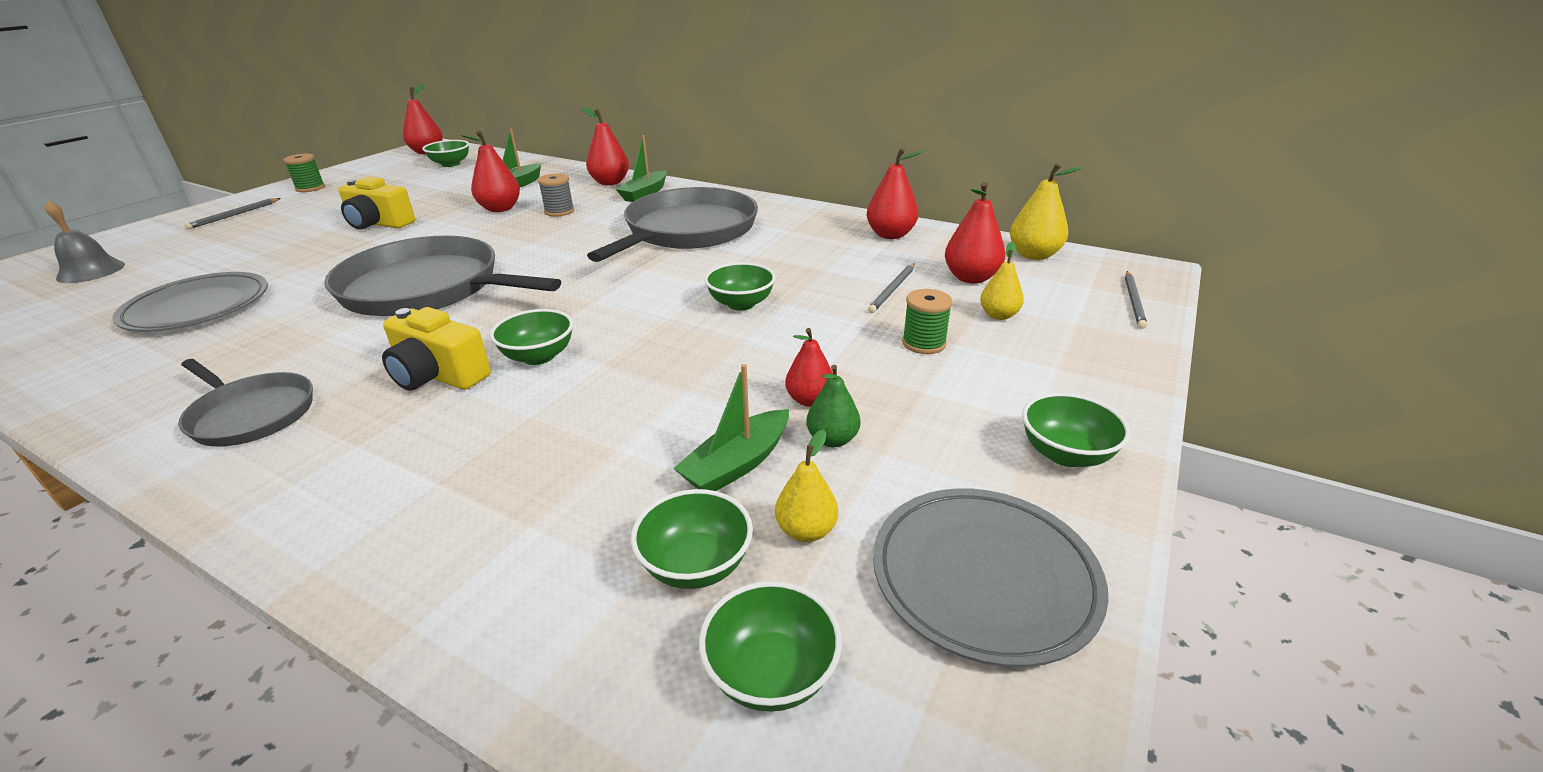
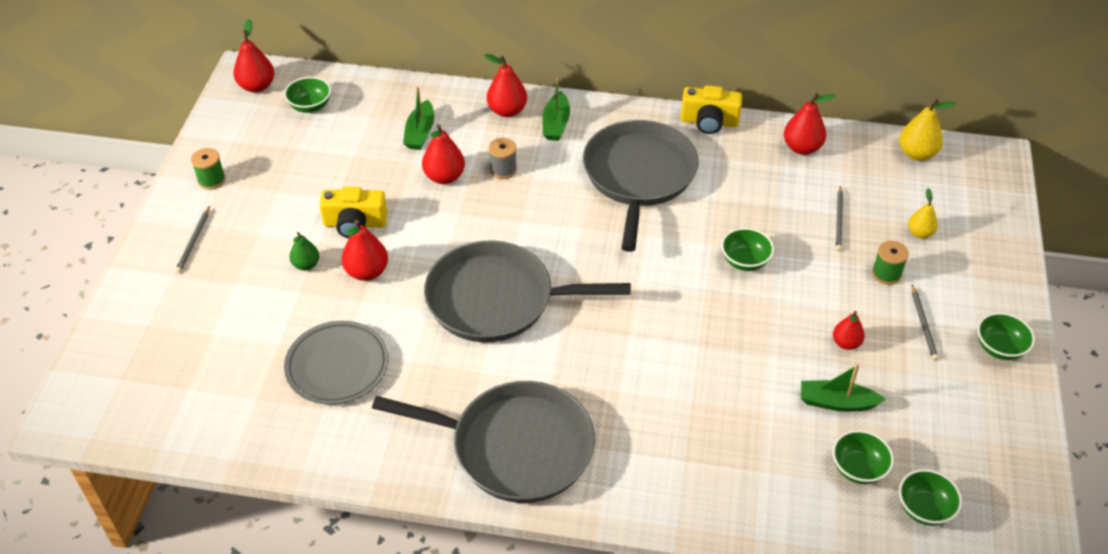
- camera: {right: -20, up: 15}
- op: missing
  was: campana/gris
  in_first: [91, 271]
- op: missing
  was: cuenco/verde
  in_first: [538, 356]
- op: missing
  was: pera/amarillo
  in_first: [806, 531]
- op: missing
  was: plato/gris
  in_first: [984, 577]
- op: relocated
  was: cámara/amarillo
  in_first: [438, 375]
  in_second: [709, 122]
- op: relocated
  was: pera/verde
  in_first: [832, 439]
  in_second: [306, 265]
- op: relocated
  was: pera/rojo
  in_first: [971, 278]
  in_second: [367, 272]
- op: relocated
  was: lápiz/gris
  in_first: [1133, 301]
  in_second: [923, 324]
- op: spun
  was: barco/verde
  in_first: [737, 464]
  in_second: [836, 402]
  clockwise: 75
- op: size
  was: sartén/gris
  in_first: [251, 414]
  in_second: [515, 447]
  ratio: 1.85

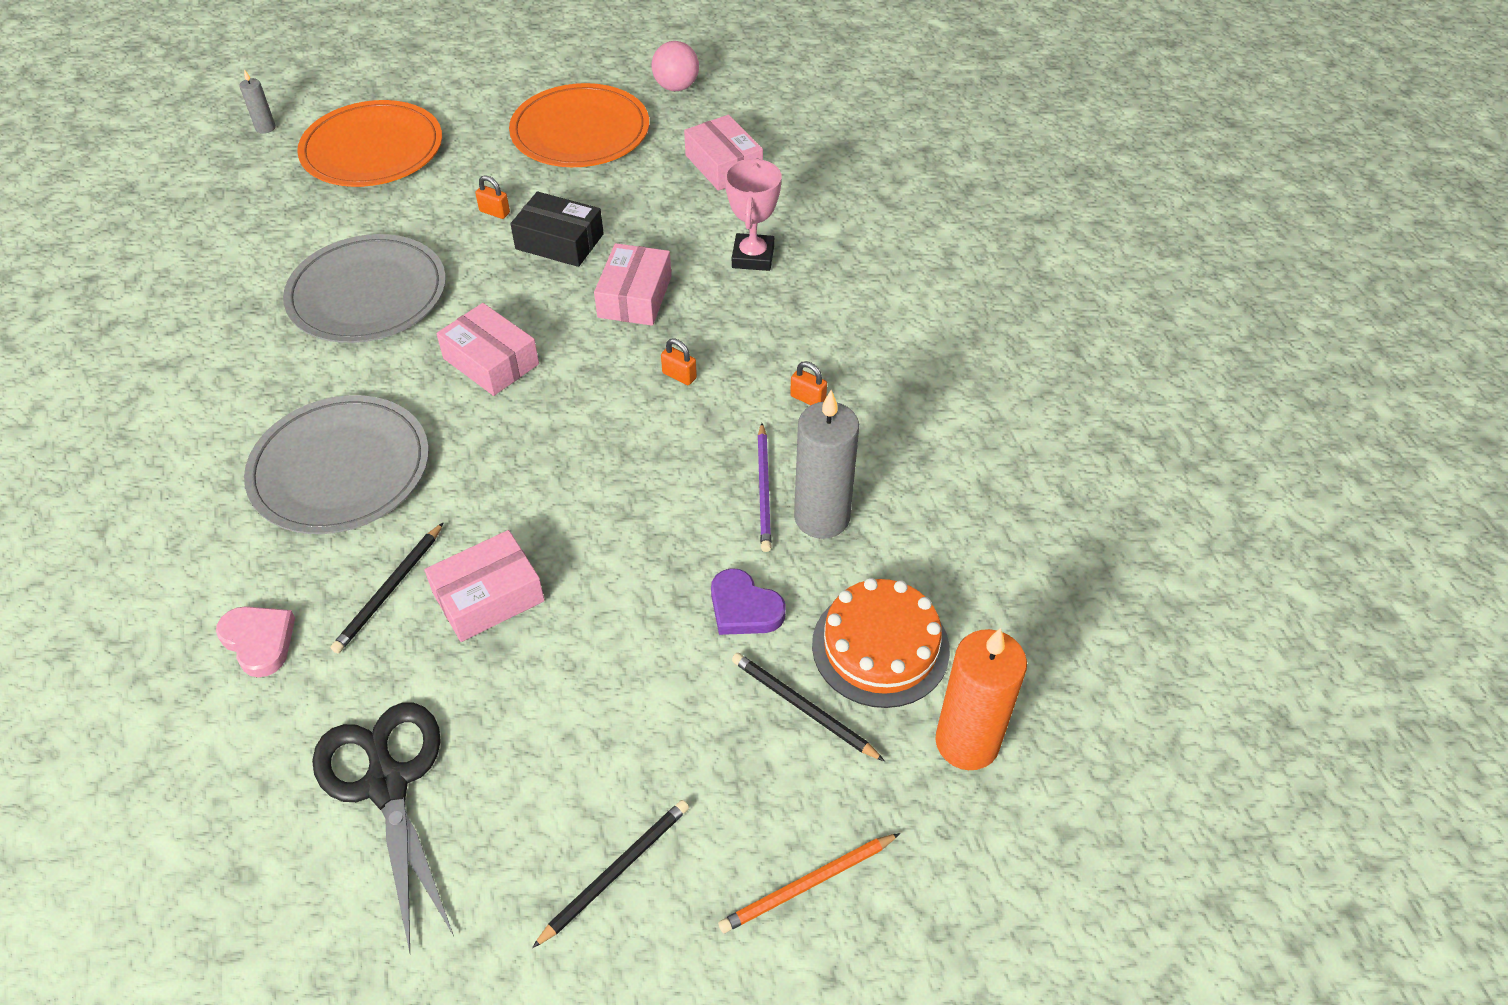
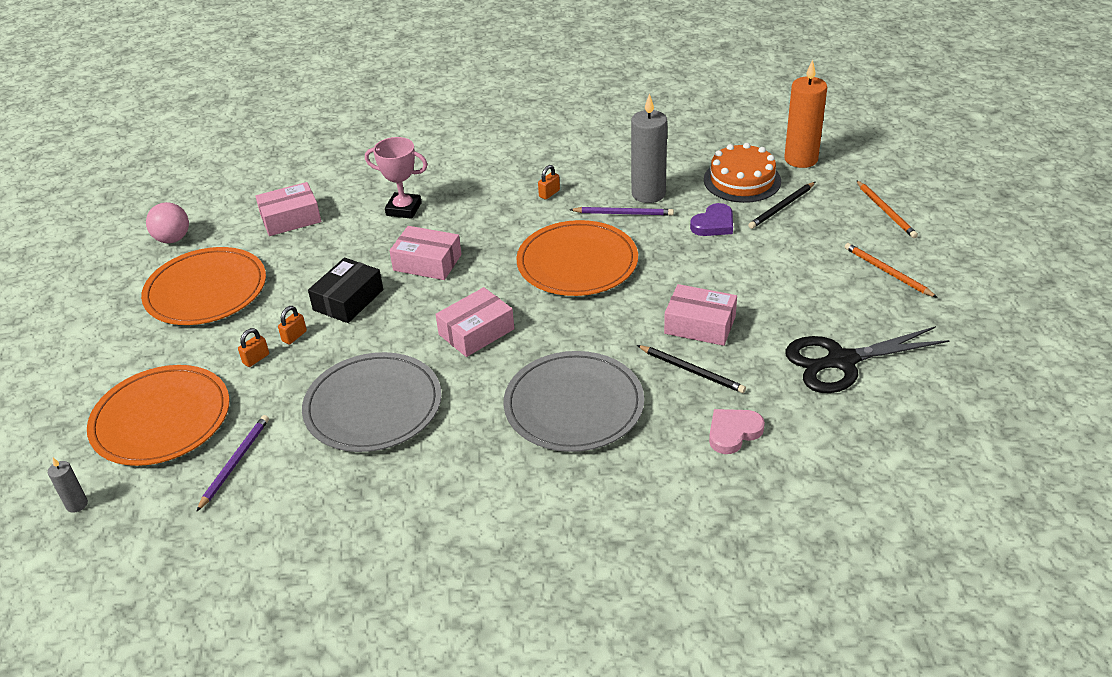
- camera: {right: -80, up: -10}
- op: appeared
  now: lápiz/morado
  in_second: [235, 462]
- op: appeared
  now: plato/naranja
  in_second: [577, 262]
- op: relocated
  was: candado/naranja
  in_first: [679, 376]
  in_second: [256, 359]
- op: colour
  was: lápiz/negro
  now: lápiz/naranja
  in_first: [616, 871]
  in_second: [887, 272]
- op: spun
  was: caja/rosa
  in_first: [488, 596]
  in_second: [700, 325]
  clockwise: -45

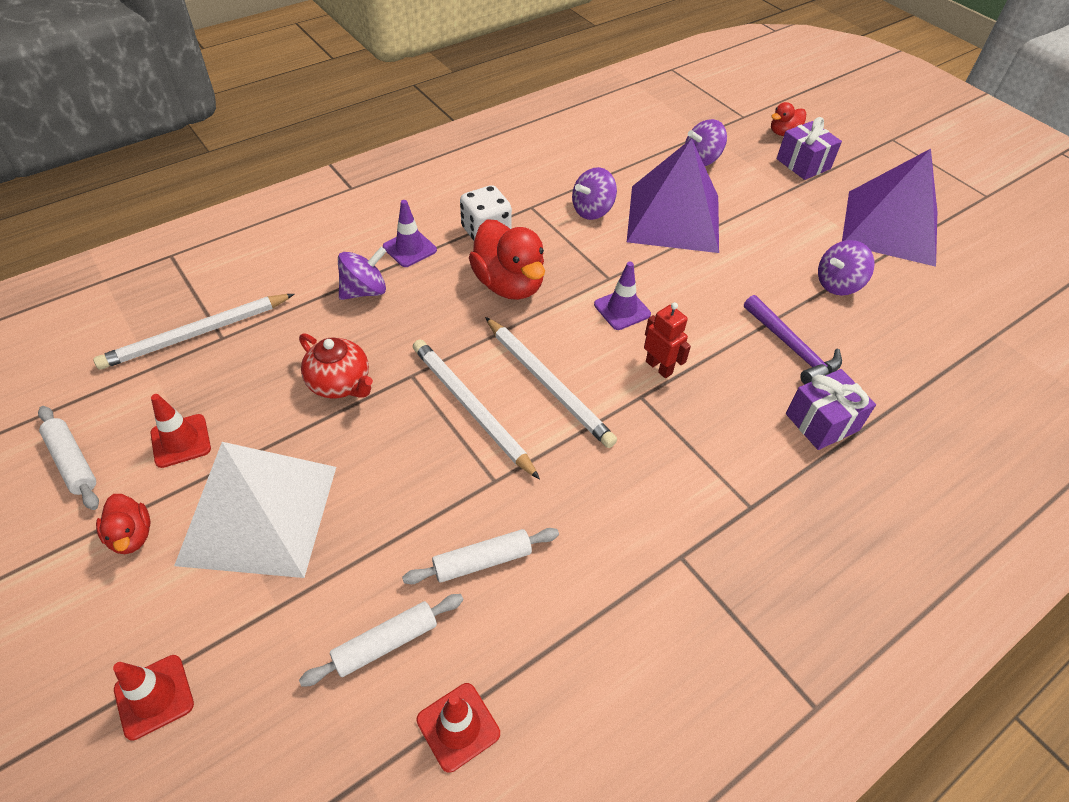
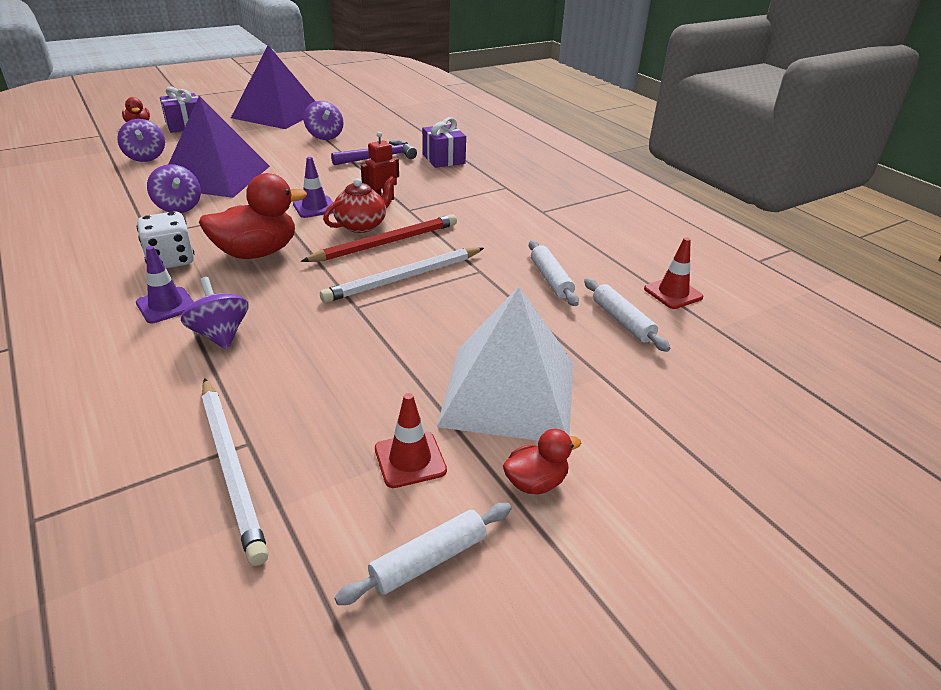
- camera: {right: -85, up: -15}
- op: missing
  was: cono de tráfico/rojo
  in_first: [154, 696]
- op: relocated
  was: tetera/rojo
  in_first: [340, 383]
  in_second: [362, 225]
- op: colour
  was: lápiz/blanco
  now: lápiz/rojo
  in_first: [548, 383]
  in_second: [386, 243]

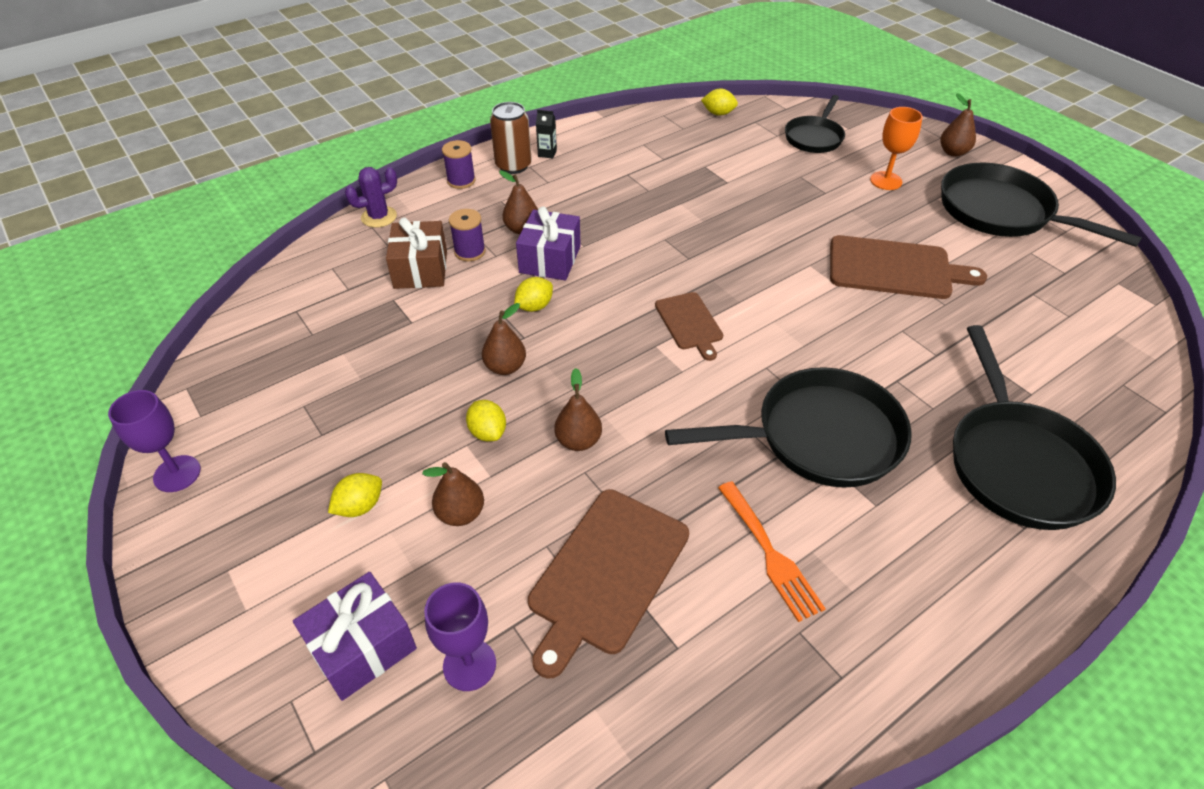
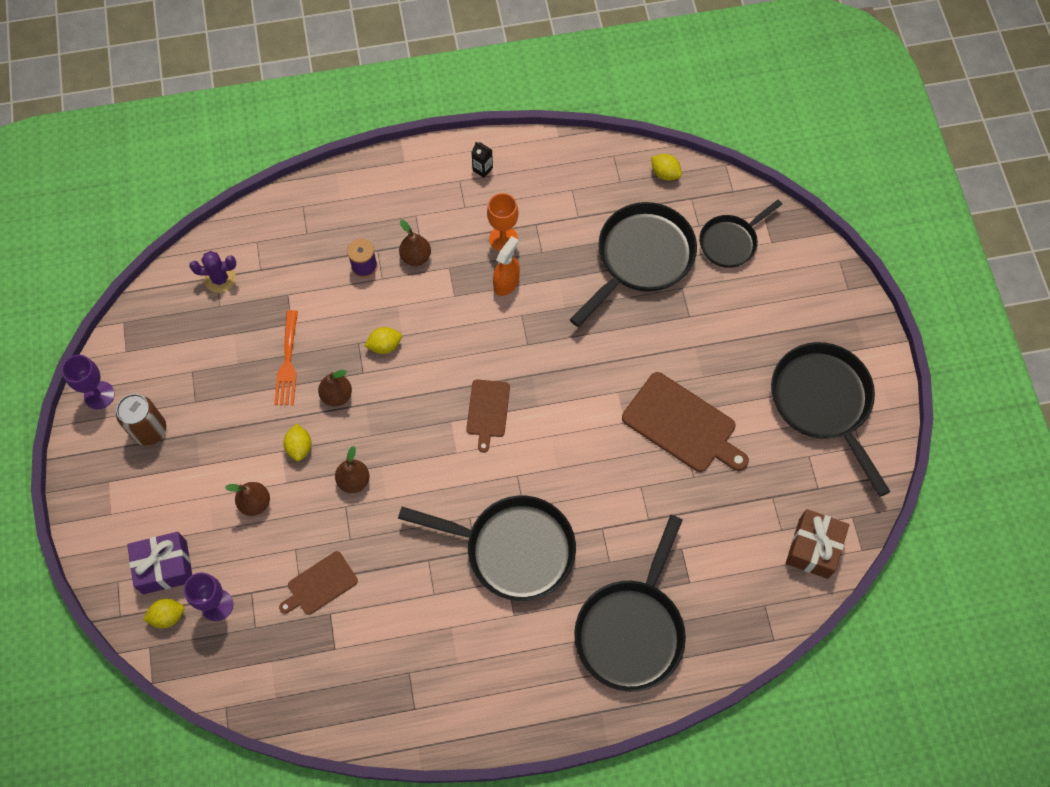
- camera: {right: 25, up: 20}
- op: missing
  was: carrete/morado
  in_first: [461, 181]
- op: missing
  was: regalo/morado
  in_first: [550, 259]
- op: missing
  was: pera/marrón
  in_first: [953, 152]
- op: appeared
  now: pulverizador/naranja
  in_second: [506, 282]
- op: appeared
  now: sartén/negro
  in_second: [641, 258]
- op: relocated
  was: limón/amarillo
  in_first: [360, 506]
  in_second: [168, 616]
- op: relocated
  was: cactus/morado
  in_first: [379, 217]
  in_second: [220, 279]
- op: relocated
  was: regalo/marrón
  in_first: [420, 269]
  in_second: [813, 548]
- op: relocated
  was: lata/marrón
  in_first: [513, 165]
  in_second: [149, 430]
- op: relocated
  was: tenedor/naranja
  in_first: [770, 554]
  in_second: [288, 363]
- op: relocated
  was: copa/naranja
  in_first: [886, 181]
  in_second: [503, 239]
- op: size
  was: tabla de cortar/marrón
  in_first: [606, 574]
  in_second: [320, 584]
  ratio: 0.58

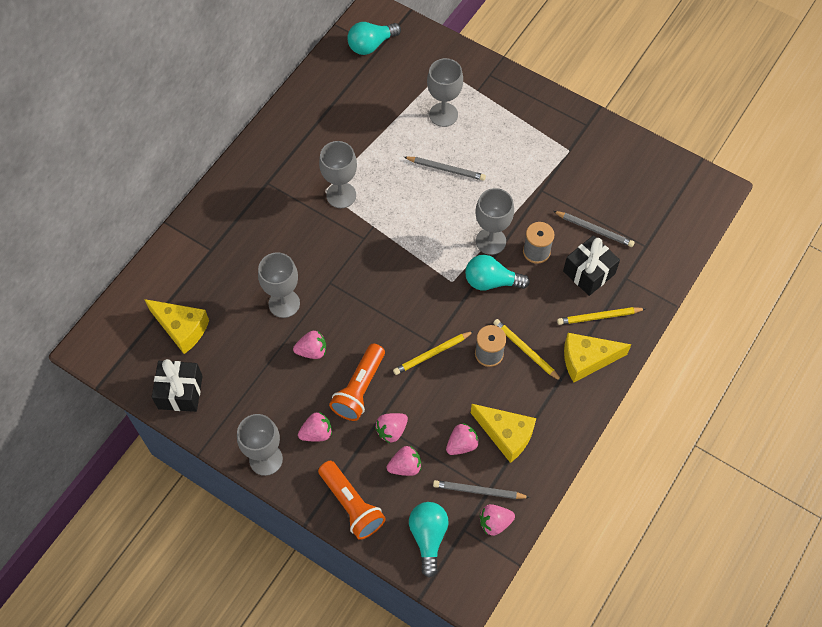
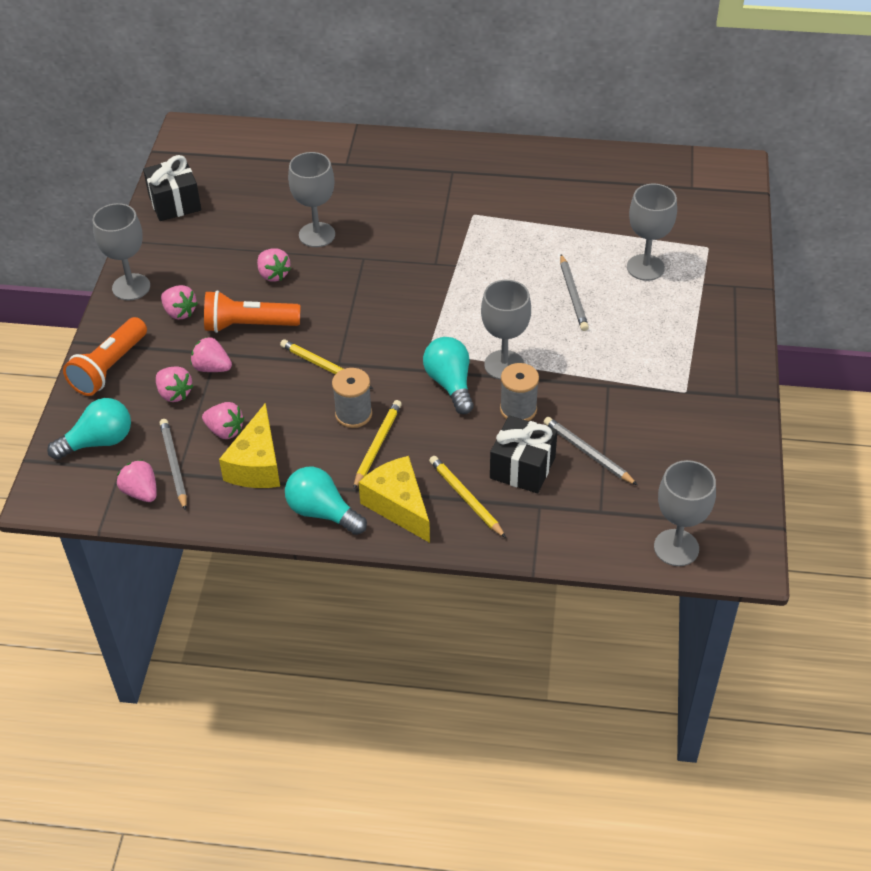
- camera: {right: 65, up: -15}
- op: missing
  was: queso/amarillo
  in_first: [182, 328]
- op: relocated
  was: copa/gris
  in_first: [341, 195]
  in_second: [676, 548]
- op: relocated
  was: bombilla/turquesa
  in_first: [371, 45]
  in_second: [322, 512]
- op: spun
  was: lápiz/gris
  in_first: [594, 230]
  in_second: [588, 453]
  clockwise: 135

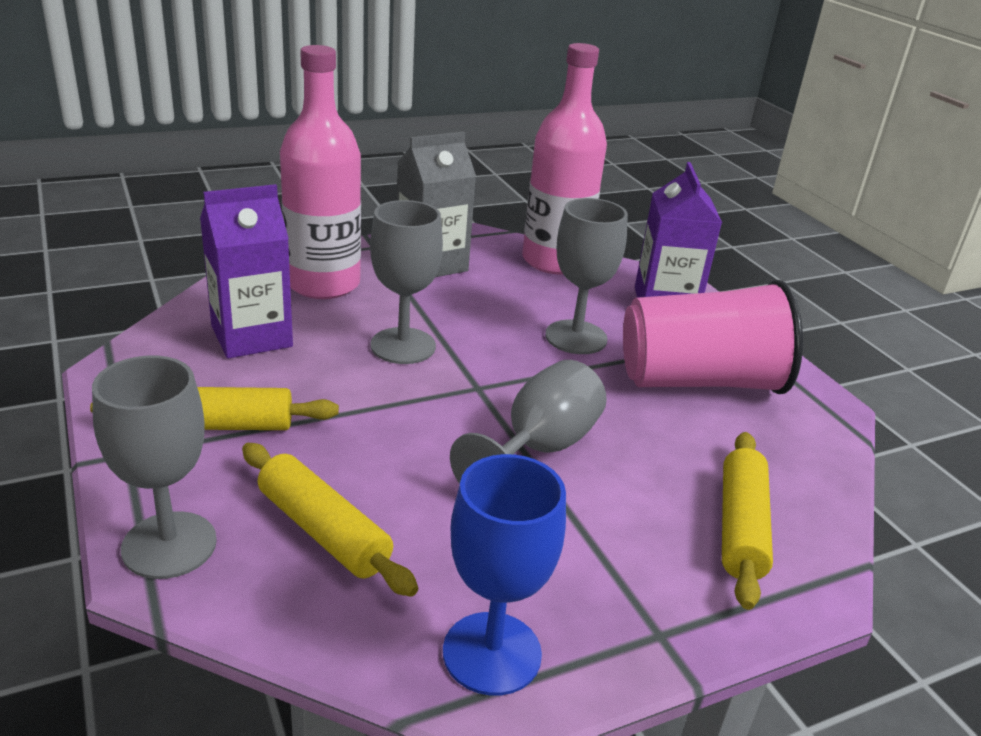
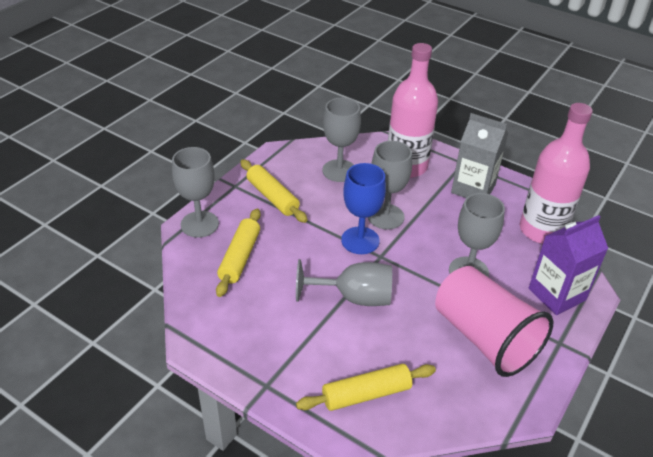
- camera: {right: 60, up: 10}
- op: relocated
  was: copa/azul
  in_first: [492, 653]
  in_second: [360, 240]
- op: exchanged
  was: cartón de leche/morado
  now: copa/gris
  in_first: [251, 336]
  in_second: [339, 171]

